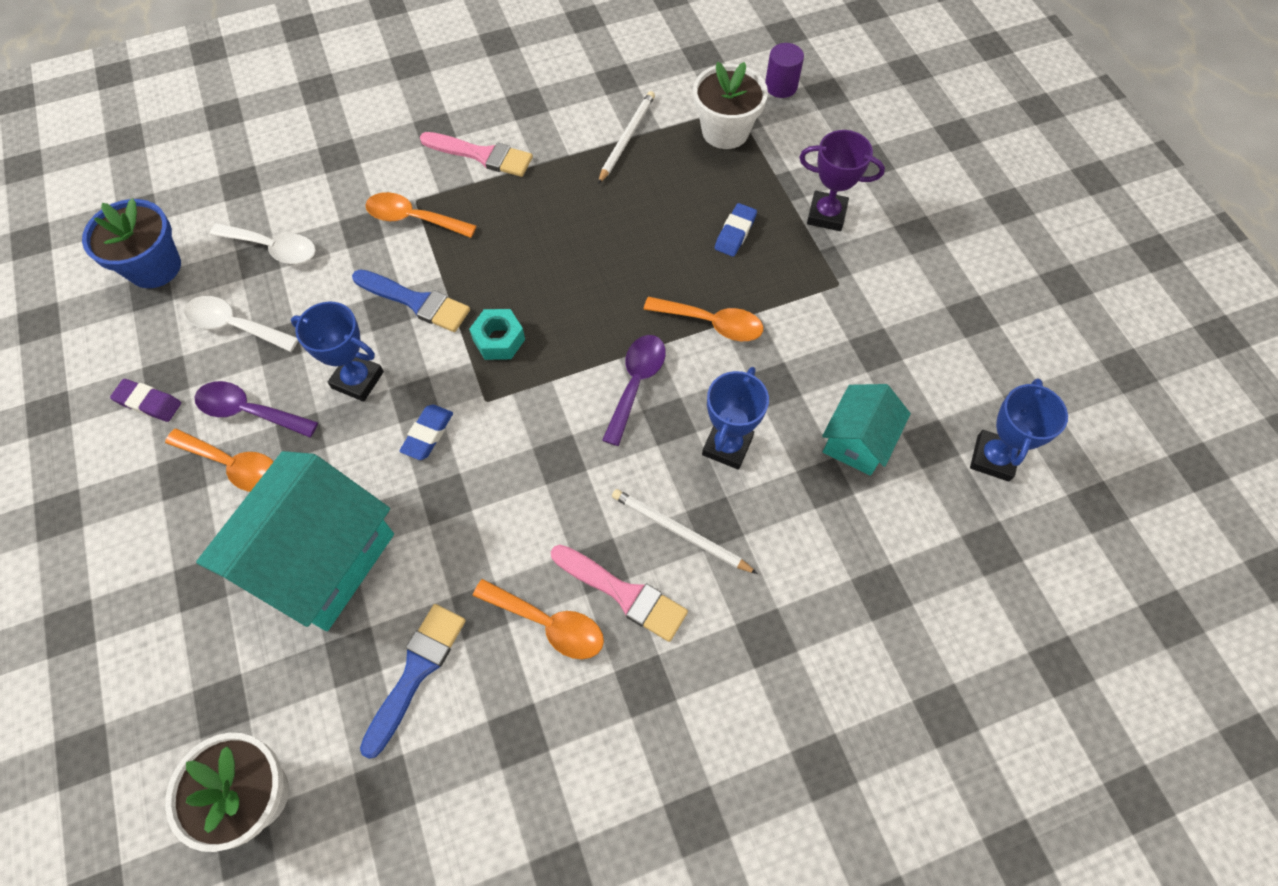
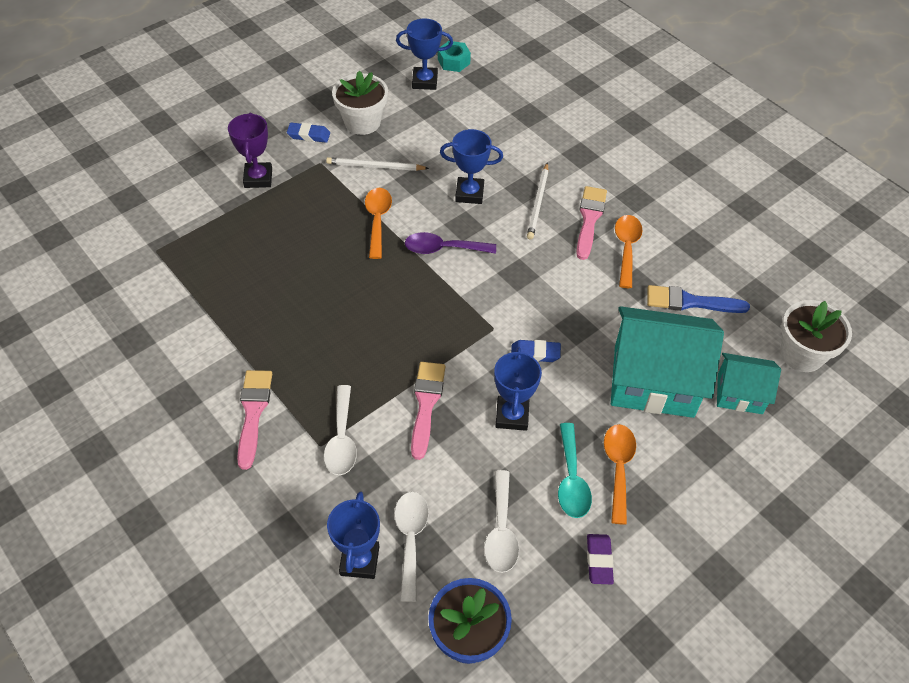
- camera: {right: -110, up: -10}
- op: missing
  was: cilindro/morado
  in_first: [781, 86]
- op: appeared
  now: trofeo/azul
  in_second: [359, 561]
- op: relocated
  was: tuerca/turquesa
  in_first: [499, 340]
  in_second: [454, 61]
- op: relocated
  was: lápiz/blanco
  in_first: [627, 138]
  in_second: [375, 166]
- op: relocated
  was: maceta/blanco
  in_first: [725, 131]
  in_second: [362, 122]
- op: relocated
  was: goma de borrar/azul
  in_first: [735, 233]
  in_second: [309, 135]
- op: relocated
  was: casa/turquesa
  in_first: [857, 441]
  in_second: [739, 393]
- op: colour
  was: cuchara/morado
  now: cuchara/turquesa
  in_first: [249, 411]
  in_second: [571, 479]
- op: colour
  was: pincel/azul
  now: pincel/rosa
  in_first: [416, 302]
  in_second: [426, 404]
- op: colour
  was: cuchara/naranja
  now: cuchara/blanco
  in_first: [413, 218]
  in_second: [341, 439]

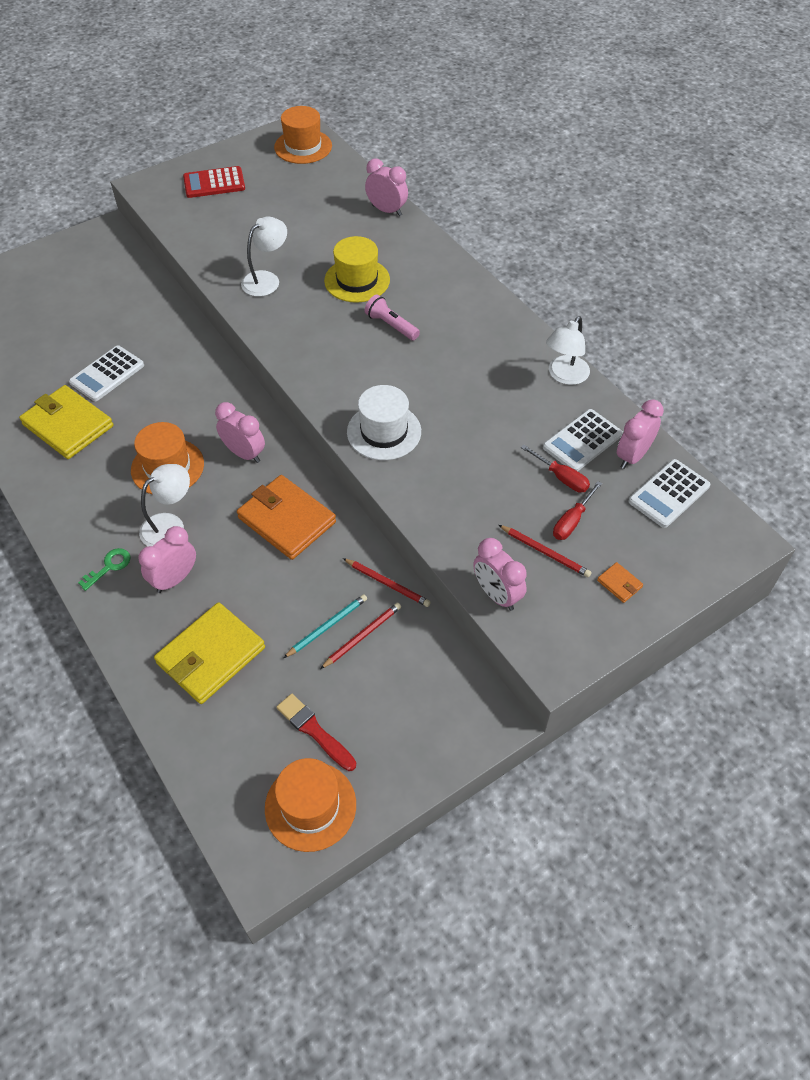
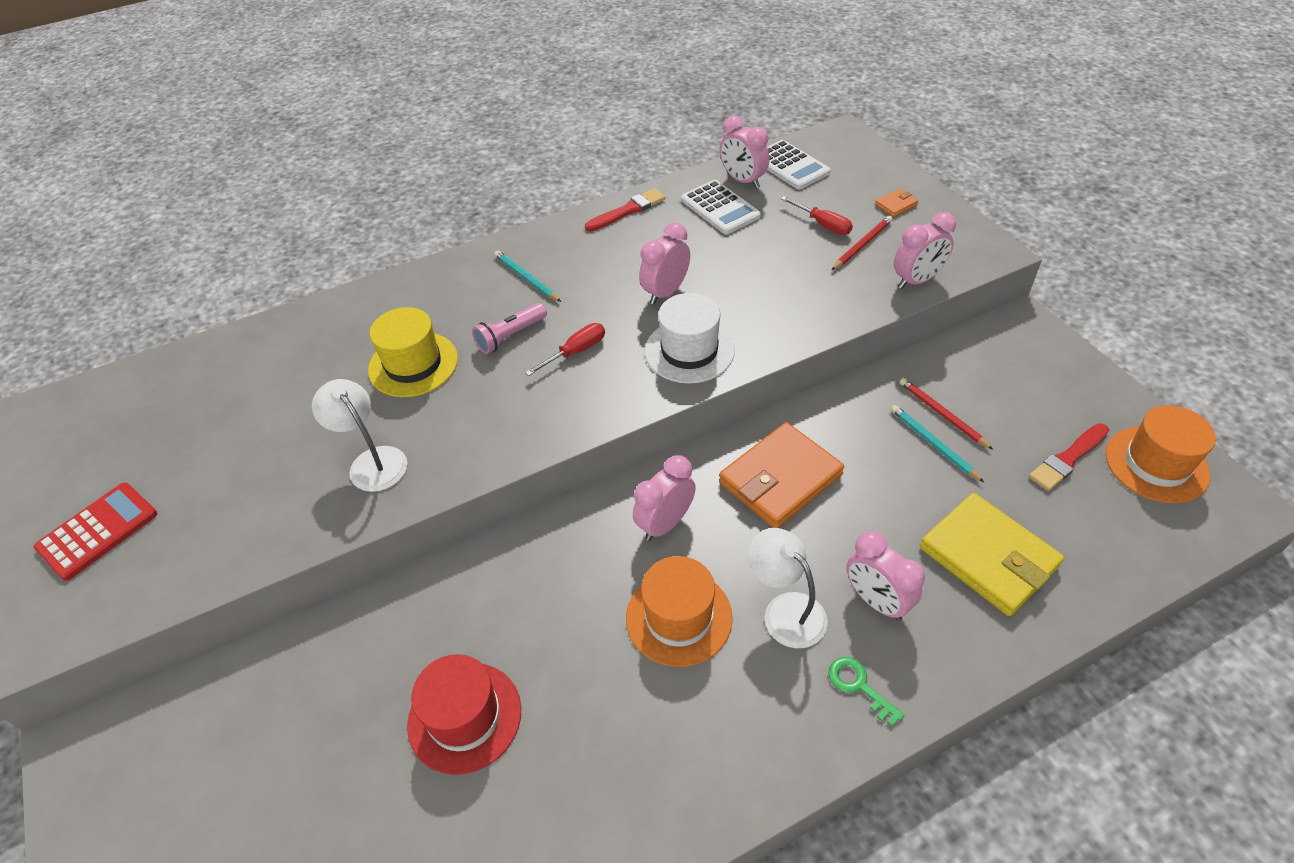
- camera: {right: -80, up: -5}
- op: missing
  was: cartera/amarillo
  in_first: [68, 425]
- op: missing
  was: sombrero/naranja
  in_first: [303, 147]
- op: missing
  was: lápiz/rojo
  in_first: [387, 583]
- op: appeared
  now: lápiz/turquesa
  in_second: [526, 278]
- op: relocated
  was: despertador/rosa
  in_first: [387, 210]
  in_second: [665, 292]
- op: relocated
  was: destornillador/rojo
  in_first: [561, 477]
  in_second: [576, 351]
- op: exchanged
  was: calculadora/blanco
  now: sombrero/rojo
  in_first: [107, 374]
  in_second: [464, 717]
- op: exchanged
  was: lámpara/blanco
  now: pincel/rojo
  in_first: [564, 376]
  in_second: [628, 210]
- op: spun
  was: calculadora/rojo
  in_first: [214, 183]
  in_second: [98, 531]
  clockwise: -135

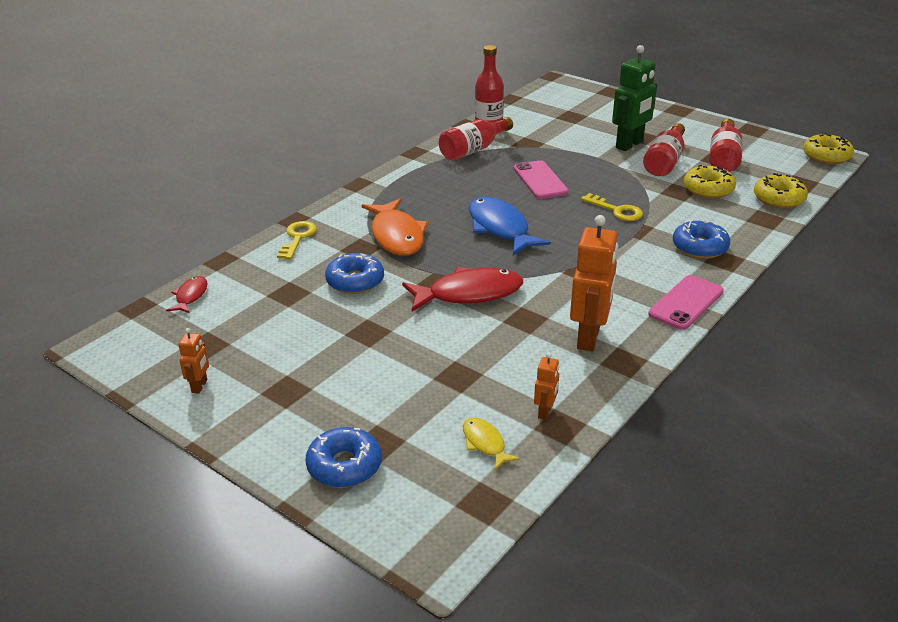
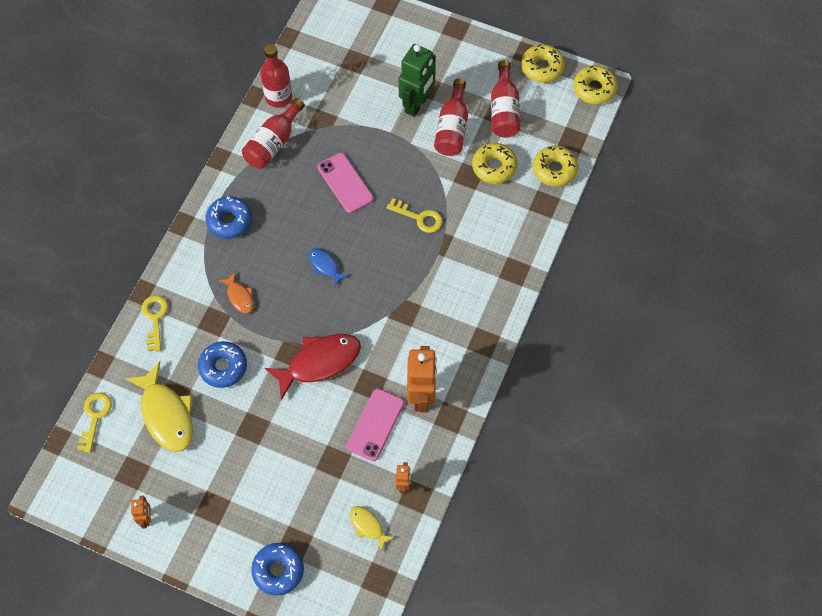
- camera: {right: -15, up: 30}
- op: appeared
  now: pez/amarillo
  in_second: [166, 414]
- op: appeared
  now: rosquilla/amarillo
  in_second: [542, 67]
- op: relocated
  was: móvil/rosa
  in_first: [686, 303]
  in_second: [375, 424]
- op: relocated
  was: rosquilla/azul
  in_first: [699, 247]
  in_second: [229, 221]
- op: exchanged
  was: pez/rojo
  now: llave/amarillo
  in_first: [190, 296]
  in_second: [95, 417]
- op: size
  was: pez/naranja
  in_first: [396, 236]
  in_second: [239, 297]
  ratio: 0.51
- op: size
  was: pez/azul
  in_first: [500, 228]
  in_second: [325, 266]
  ratio: 0.51

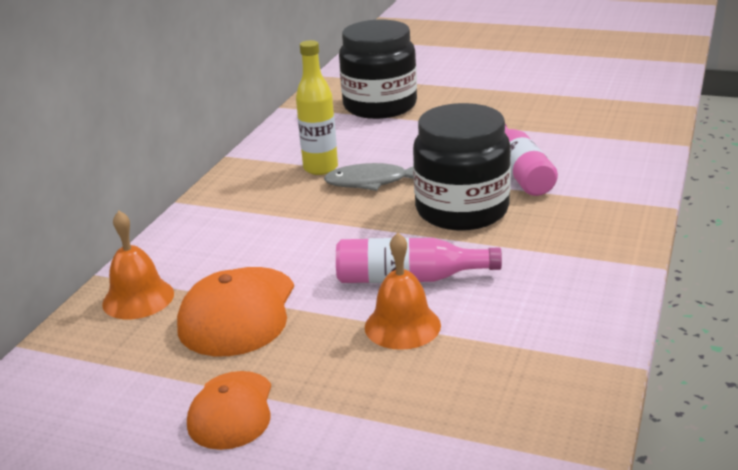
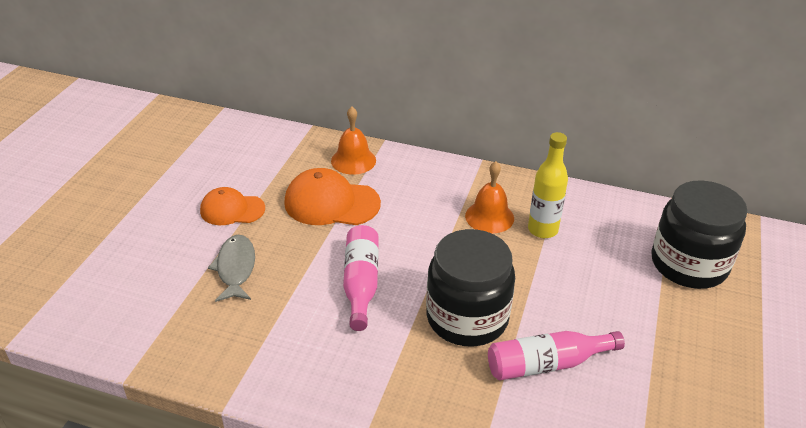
- camera: {right: 85, up: 10}
- op: relocated
  was: pez/gris
  in_first: [371, 182]
  in_second: [235, 268]
- op: relocated
  was: campana/naranja
  in_first: [402, 326]
  in_second: [489, 217]

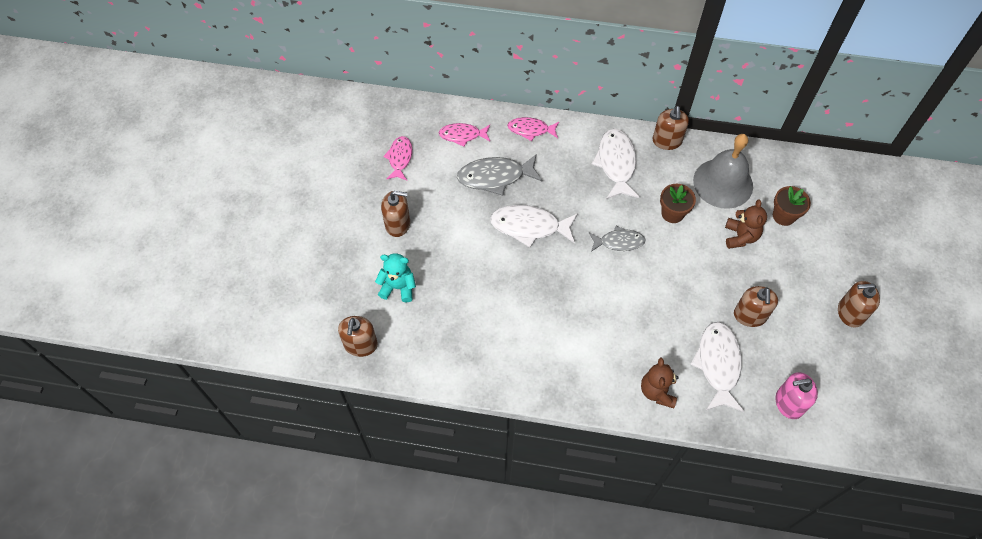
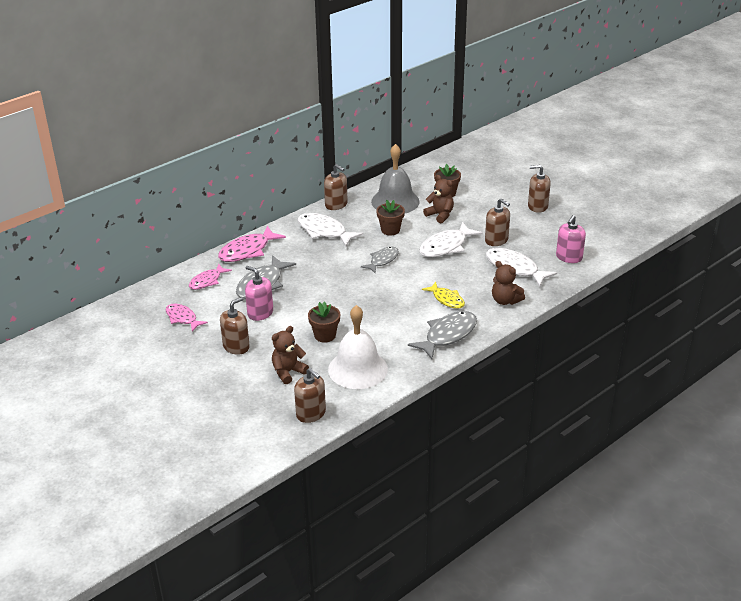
- camera: {right: -50, up: -25}
- op: appeared
  now: dispensador de jabón/rosa
  in_second: [260, 313]
- op: appeared
  now: maceta/marrón
  in_second: [325, 335]
- op: appeared
  now: campana/blanco
  in_second: [358, 369]
- op: appeared
  now: pez/gris
  in_second: [447, 335]
- op: appeared
  now: pez/amarillo
  in_second: [446, 299]
- op: relocated
  was: pez/blanco
  in_first: [529, 226]
  in_second: [446, 246]
- op: colour
  was: osito/turquesa
  now: osito/marrón
  in_first: [398, 287]
  in_second: [288, 372]
- op: spun
  was: dispensador de jabón/marrón
  in_first: [850, 313]
  in_second: [537, 206]
  clockwise: 60
- op: size
  was: pez/rosa
  in_first: [531, 130]
  in_second: [247, 251]
  ratio: 1.57

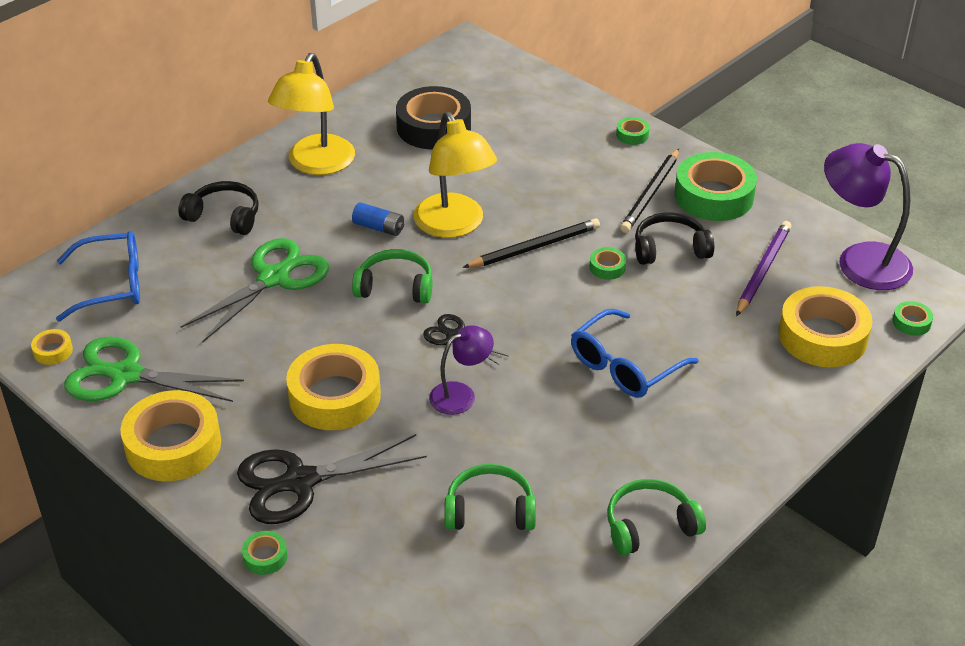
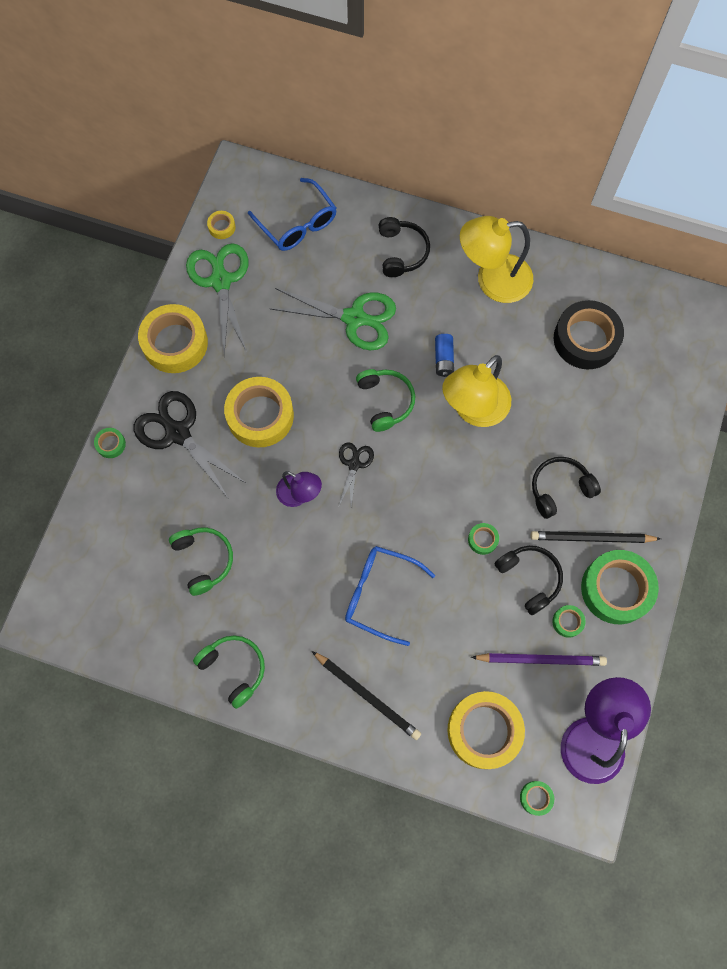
- camera: {right: 65, up: 30}
- op: appeared
  now: auriculares/negro
  in_second: [559, 489]
- op: relocated
  was: lápiz/negro
  in_first: [534, 247]
  in_second: [367, 695]
- op: relocated
  was: cinta adhesiva/verde
  in_first: [632, 135]
  in_second: [567, 622]

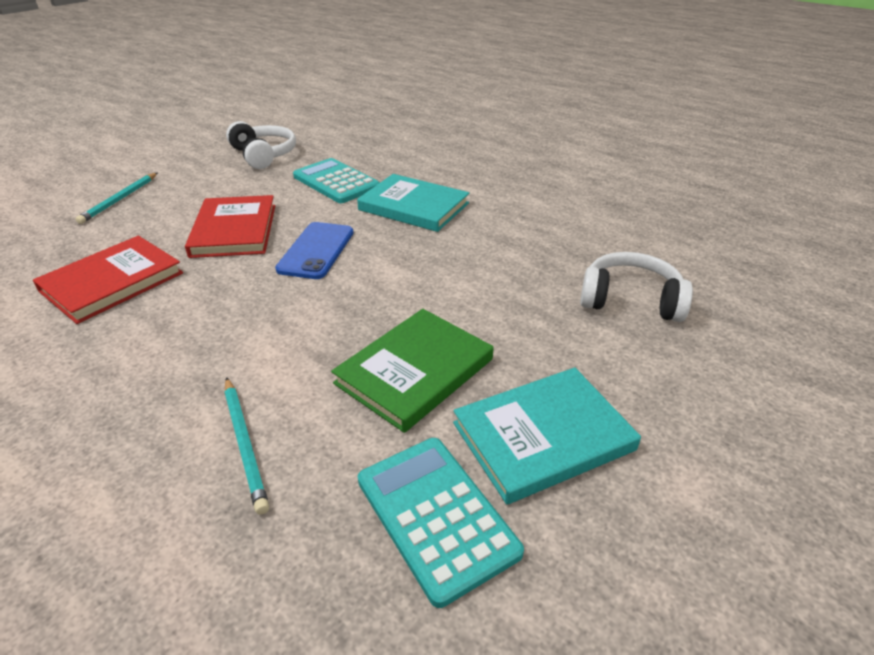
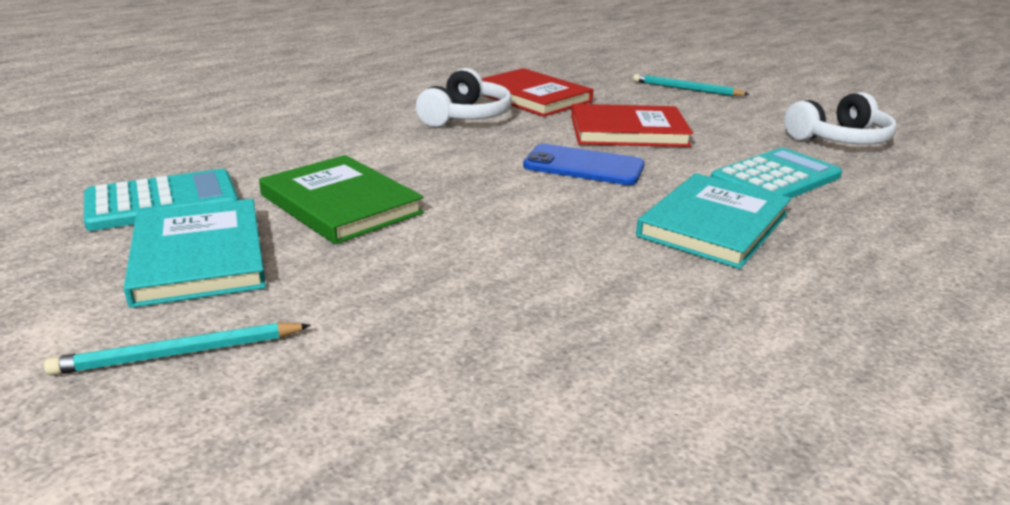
- camera: {right: 95, up: -10}
- op: relocated
  was: lápiz/turquesa
  in_first: [245, 444]
  in_second: [179, 353]
- op: relocated
  was: auriculares/blanco
  in_first: [630, 300]
  in_second: [466, 116]

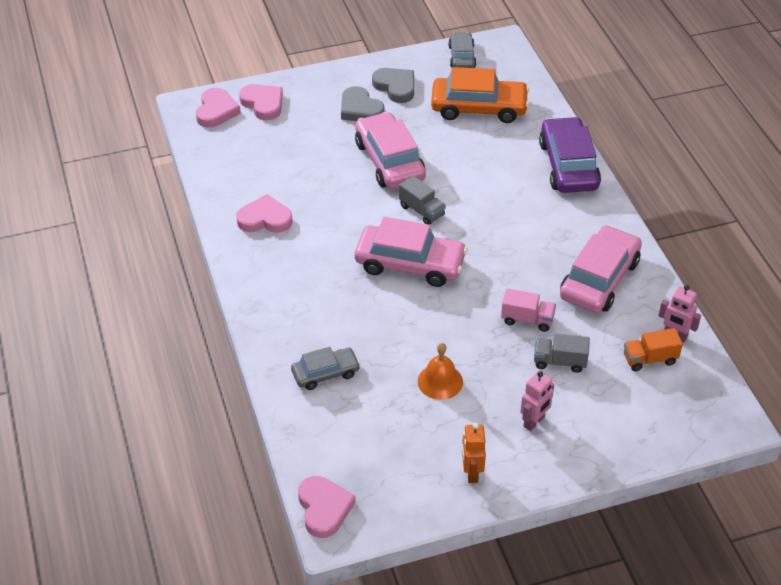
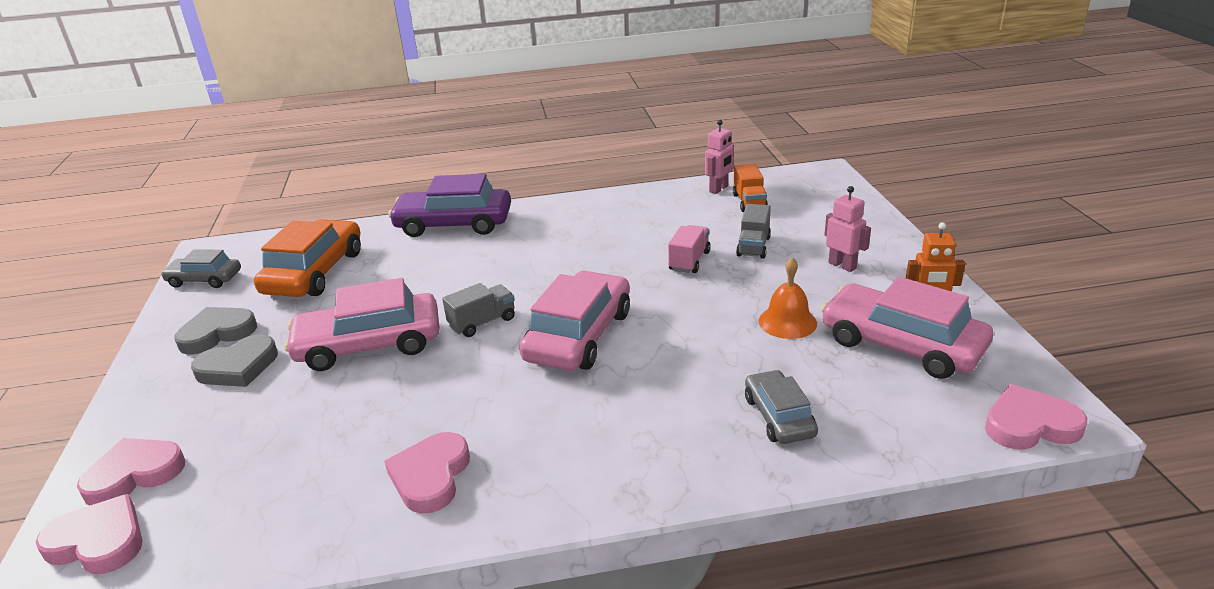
- camera: {right: -80, up: -15}
- op: relocated
  was: coche/rosa
  in_first: [599, 279]
  in_second: [901, 344]

